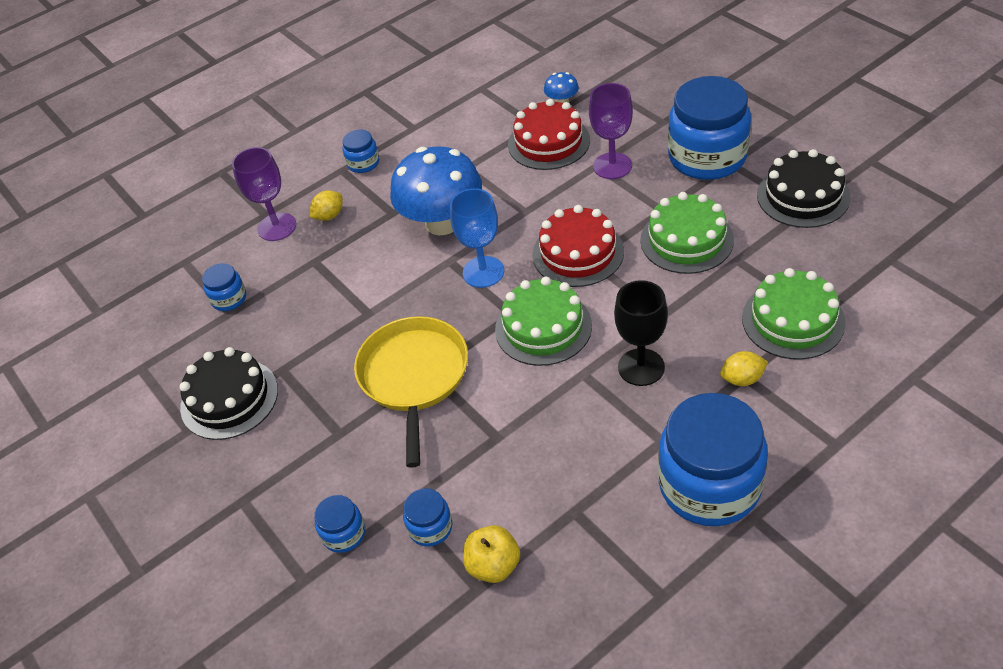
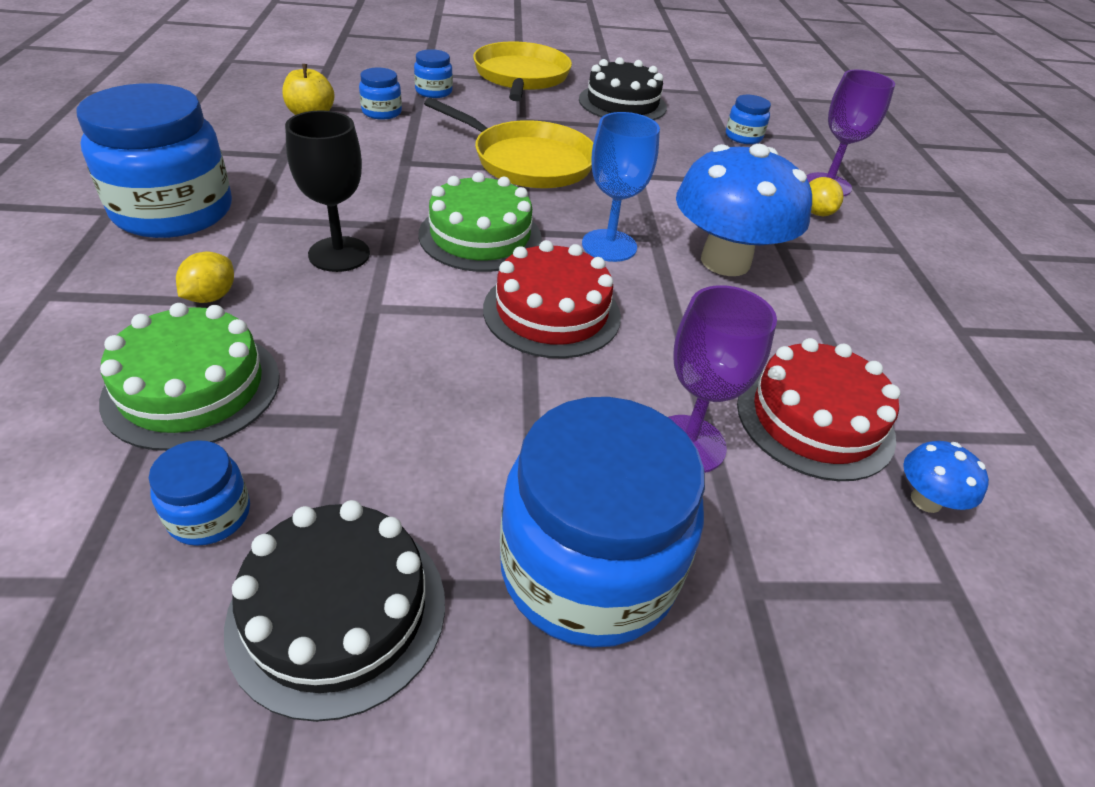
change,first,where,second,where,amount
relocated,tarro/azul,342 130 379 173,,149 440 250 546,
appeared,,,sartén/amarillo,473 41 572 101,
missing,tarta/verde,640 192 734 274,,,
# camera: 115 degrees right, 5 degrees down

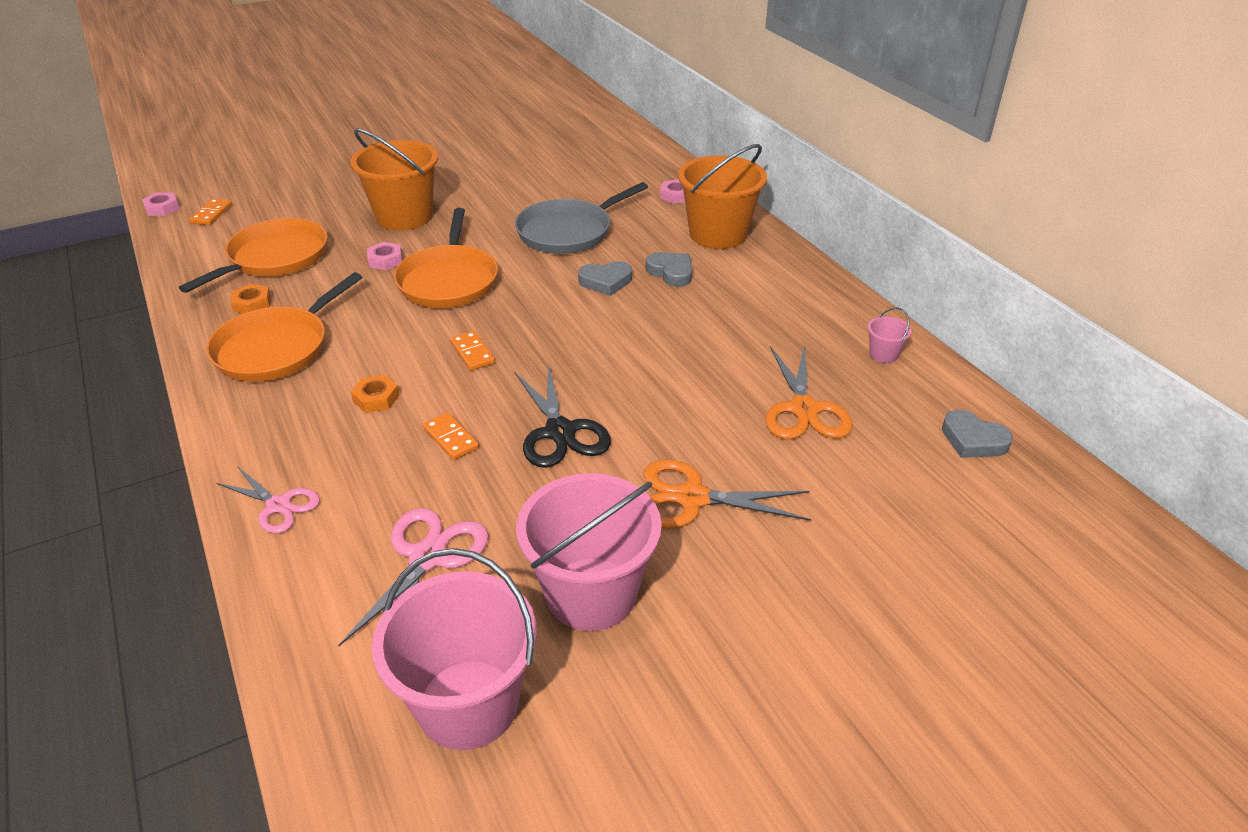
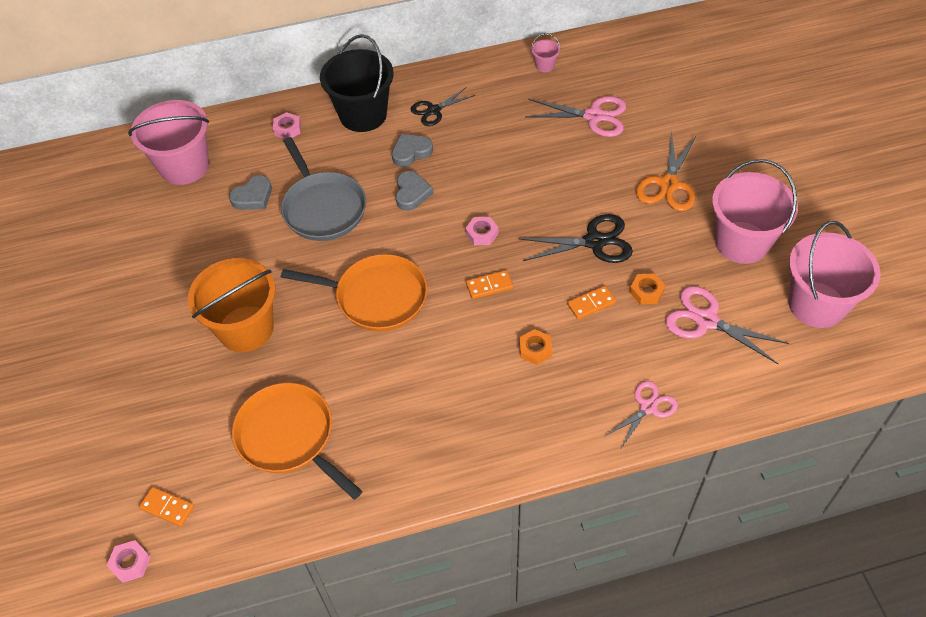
change,first,where,second,where,amount
appeared,,,balde/rosa,128 100 209 185,
relocated,corazón/gris,942 410 1013 458,,229 175 272 210,
colour,balde/naranja,678 144 767 249,balde/negro,320 34 394 132,
appeared,,,tijeras/negro,411 87 475 126,
relocated,tuerca/rosa,367 242 402 270,,465 217 499 245,
colour,tijeras/naranja,765 344 853 439,tijeras/rosa,525 96 626 137,
relocated,tuerca/naranja,230 284 271 314,,630 273 666 304,
missing,sartén/naranja,206 272 362 382,,,
# camera: 75 degrees left, 15 degrees up

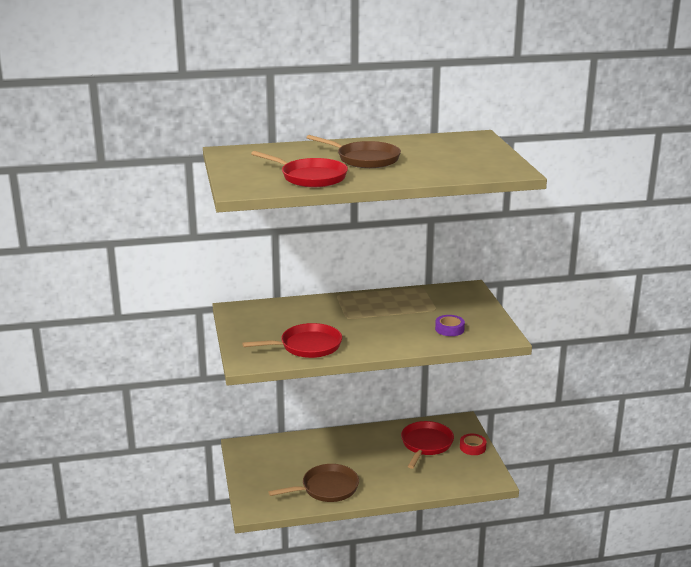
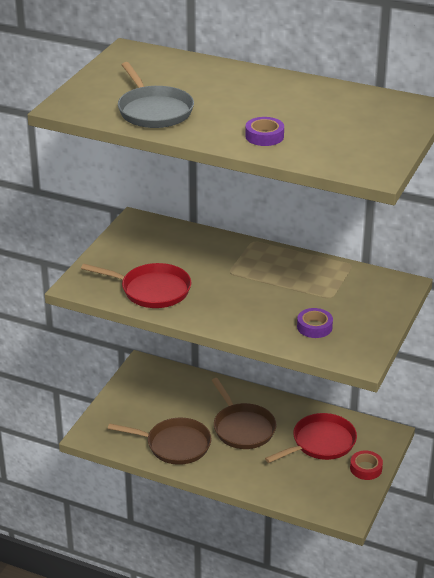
change,first,where,second,where,amount
colour,sartén/rojo,251 151 348 187,sartén/gris,118 62 194 128,
relocated,sartén/marrón,306 135 401 168,,212 378 277 449,
appeared,,,cinta adhesiva/morado,245 117 284 146,
# camera: 35 degrees right, 10 degrees up

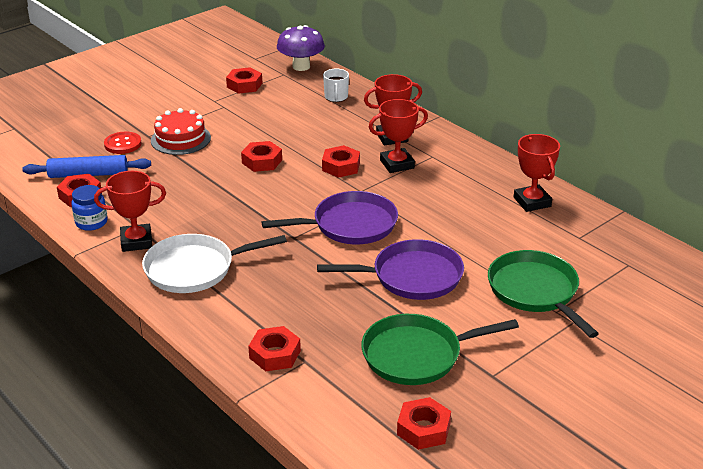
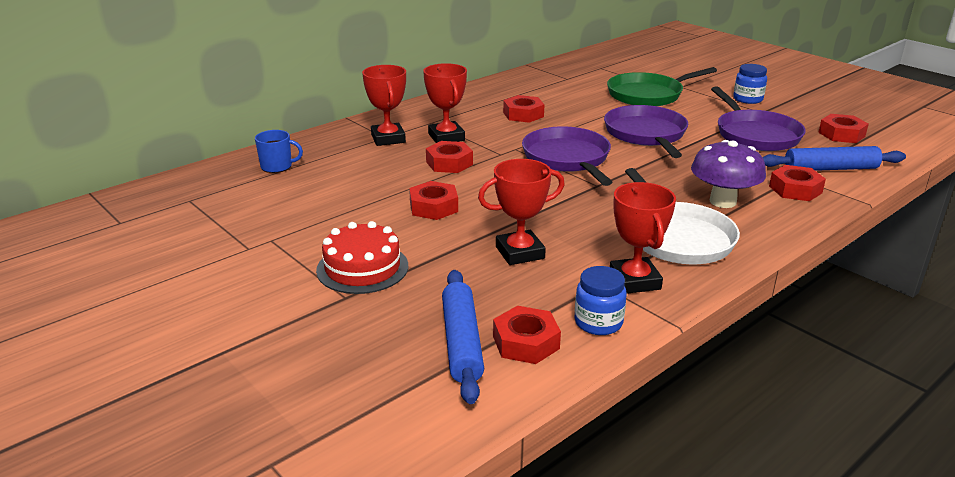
change,first,where,second,where,amount
colour,taza/blanco,323 69 349 102,taza/azul,255 130 303 173,
relocated,trofeo/rojo,514 134 560 212,,478 159 565 265,
relocated,tuerca/rojo,226 67 263 94,,503 95 545 123,
relocated,seta/morado,277 25 325 71,,691 140 766 208,
colour,sartén/verde,361 314 519 385,sartén/morado,711 86 806 151,
appeared,,,tarro/azul,733 64 767 104,
appeared,,,rodillo/azul,762 146 906 171,
missing,botón/rojo,104 132 142 154,,,
# camera: 90 degrees left, 5 degrees down

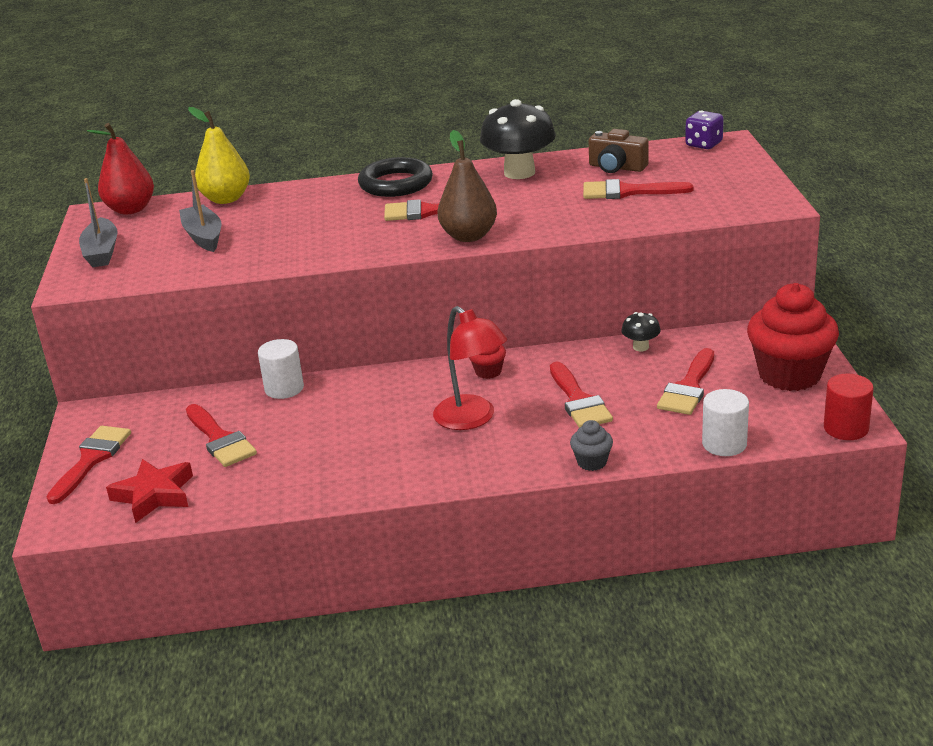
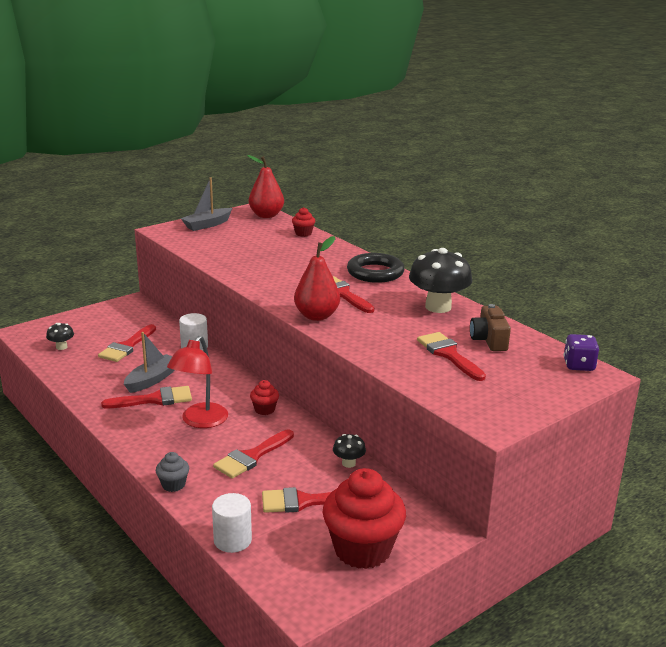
change,first,where,second,where,amount
exchanged,estrella/rojo,106 459 193 523,seta/negro,46 323 74 350,
relocated,pincel/rojo,47 426 131 504,,101 386 192 408,
relocated,barco/gris,179 170 221 252,,124 332 174 393,
exchanged,pera/amarillo,188 107 250 204,magdalena/rojo,292 207 315 237,
colour,pera/marrón,437 130 497 242,pera/rojo,294 236 340 321,
missing,cilindro/rojo,824 374 873 440,,,
# camera: 55 degrees right, 5 degrees down

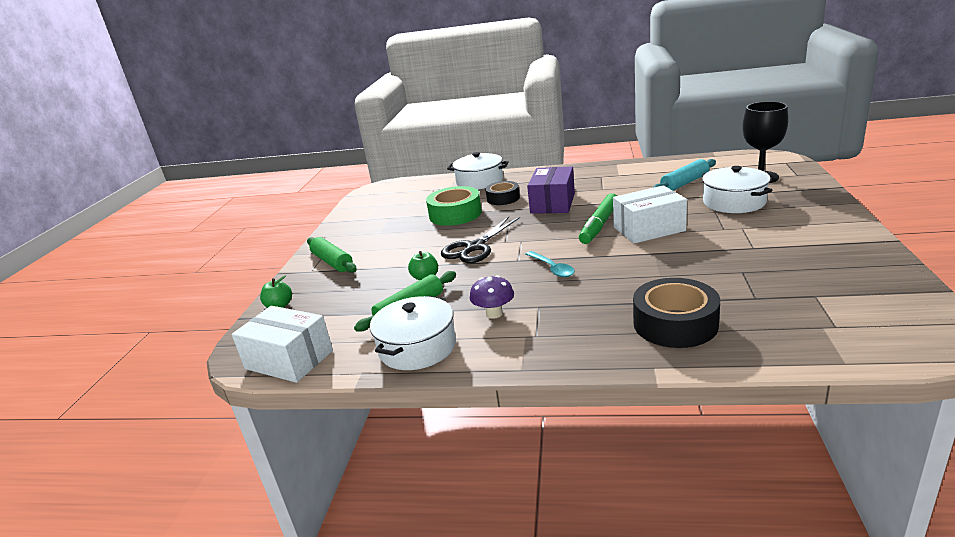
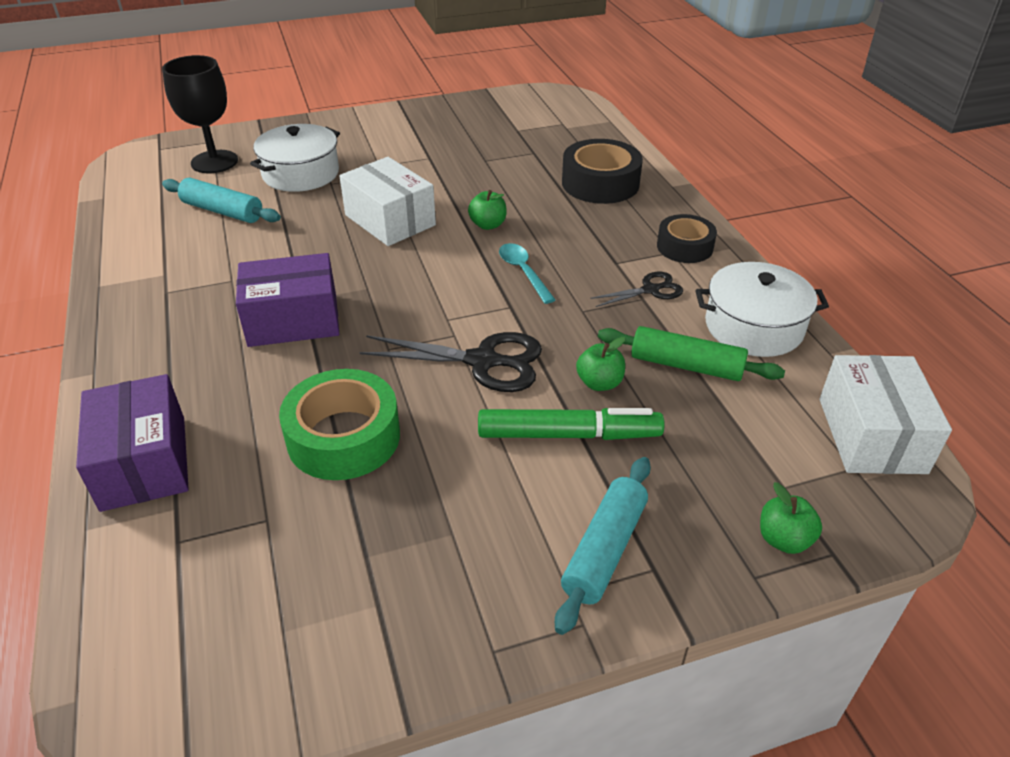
change,first,where,second,where,amount
exchanged,olla/blanco,447 152 509 189,caja/morado,76 374 189 512,
appeared,,,manzana/verde,468 190 507 230,
relocated,rotulador/verde,579 193 617 244,,478 408 665 440,
spun,cuchara/turquesa,526 251 575 277,,499 243 556 304,60 degrees counterclockwise
colour,rodillo/verde,307 237 357 273,rodillo/turquesa,555 457 651 635,
exchanged,seta/morado,470 275 514 319,tijeras/negro,590 272 683 307,
relocated,cinta adhesiva/negro,485 181 520 205,,657 214 717 263,
# camera: 120 degrees left, 15 degrees up

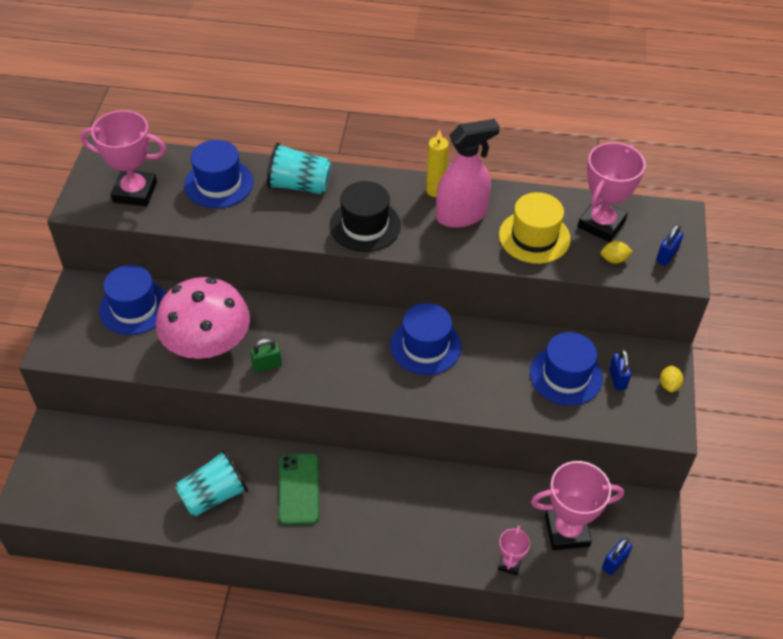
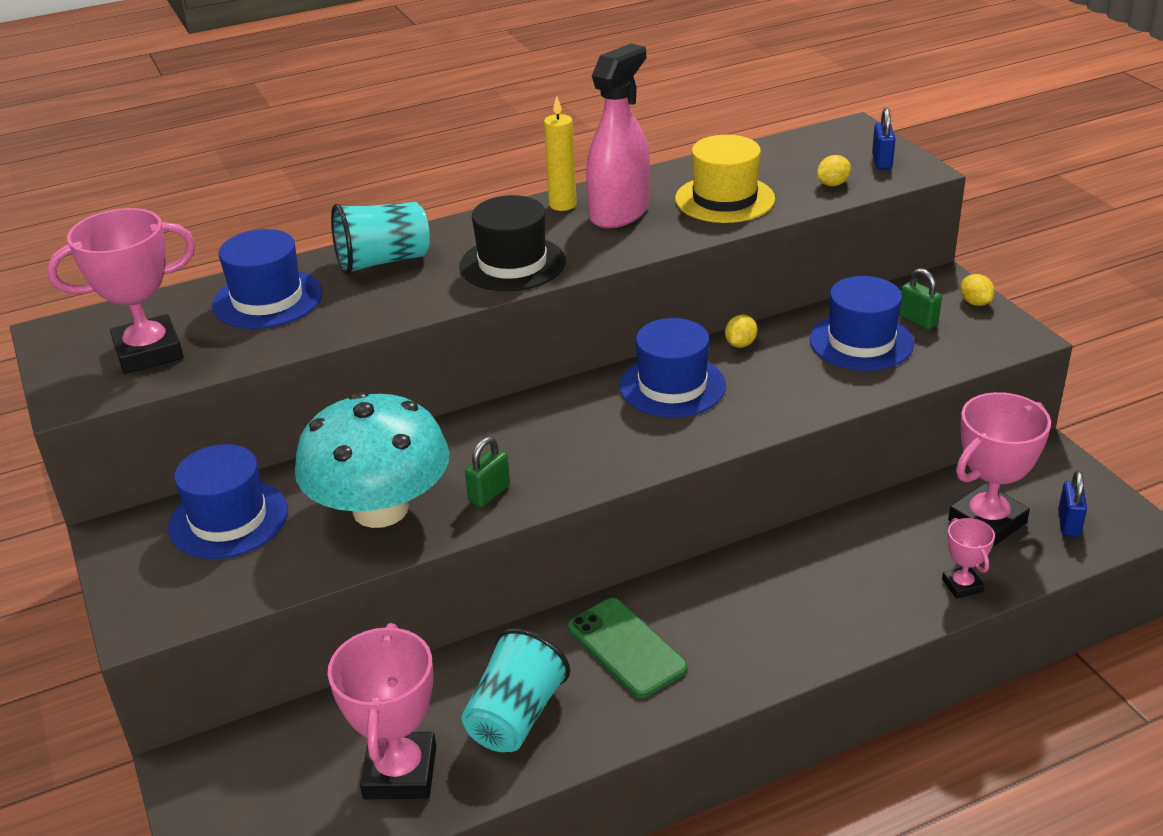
change,first,where,second,where,amount
colour,seta/rosa,156 277 250 359,seta/turquesa,295 392 449 528,
relocated,trofeo/rosa,578 142 646 242,,328 623 436 799,
appeared,,,limón/amarillo,725 315 757 348,
colour,candado/azul,609 349 631 390,candado/verde,899 268 942 330,
# camera: 30 degrees left, 15 degrees down

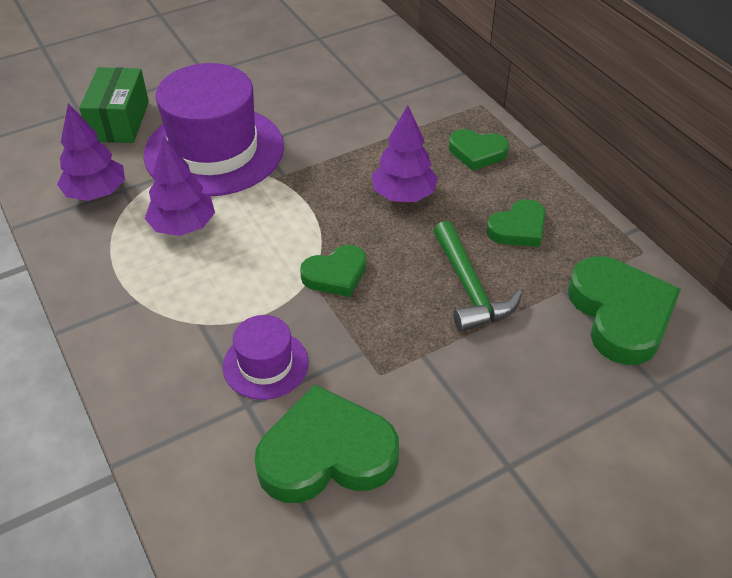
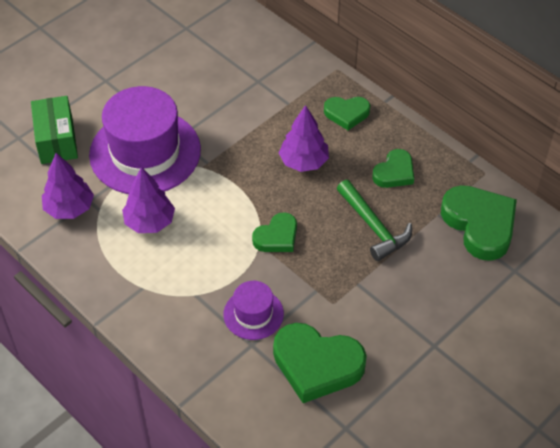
change,first,where,second,where,amount
spun,corazón/verde,255 385 399 503,,273 323 367 403,135 degrees counterclockwise
# camera: 15 degrees left, 5 degrees up

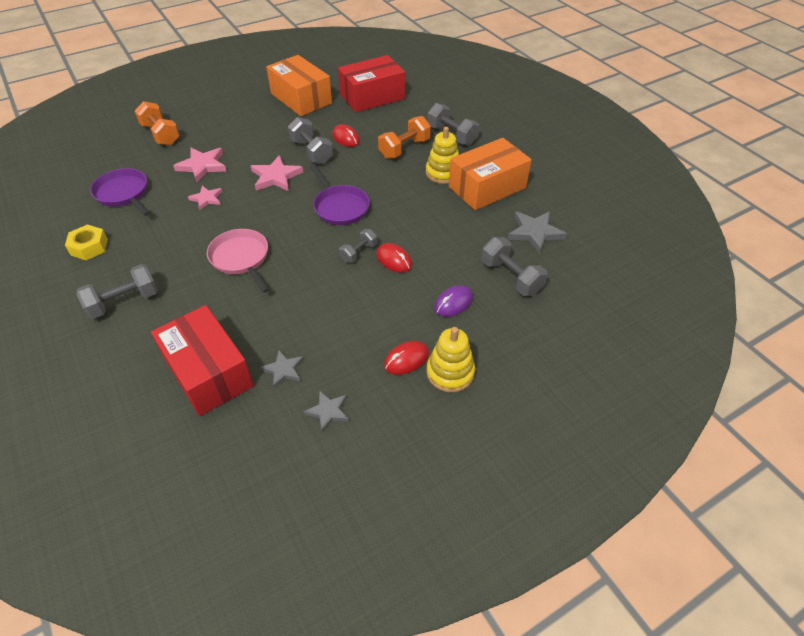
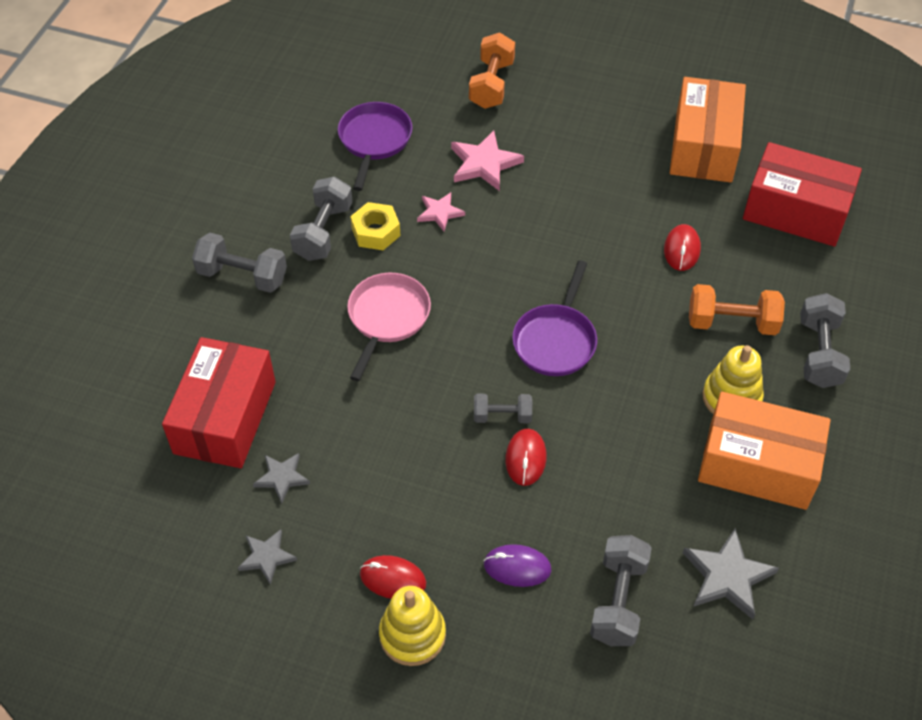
change,first,where,second,where,amount
relocated,mancuerna/gris,288 117 333 164,,290 176 353 261,
relocated,tuerca/amarillo,65 225 108 260,,350 202 401 250,
missing,estrella/rosa,251 155 303 191,,,
# camera: 50 degrees right, 5 degrees up

